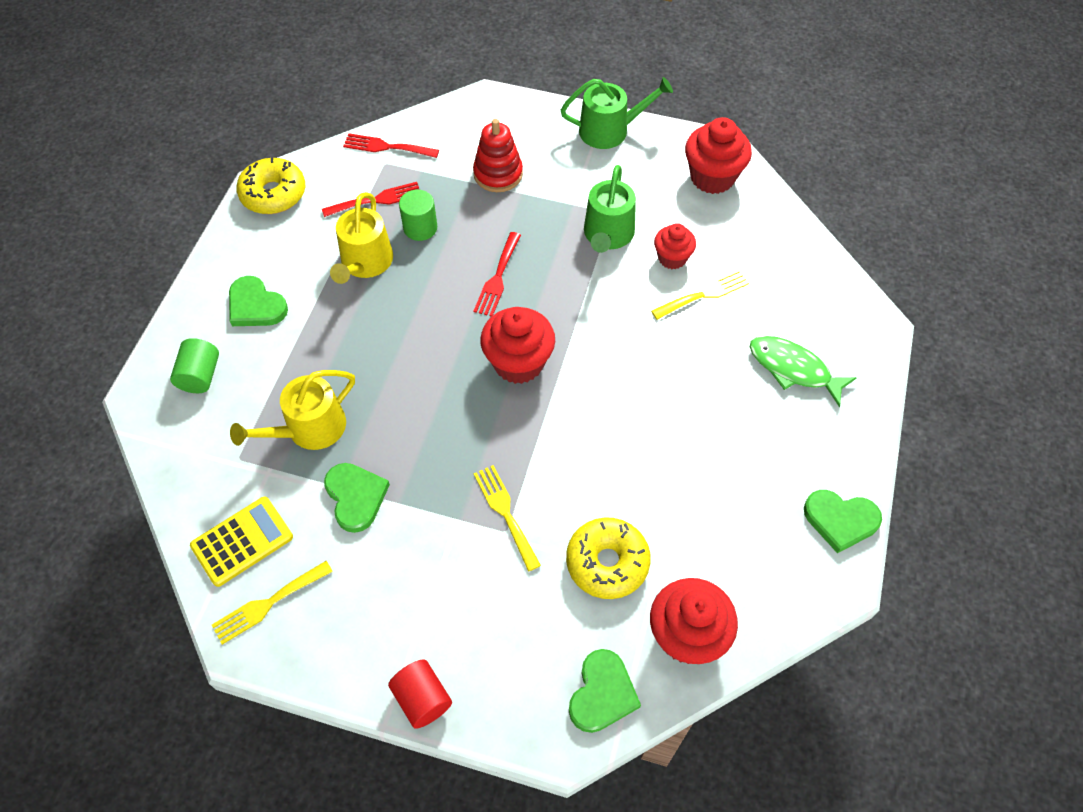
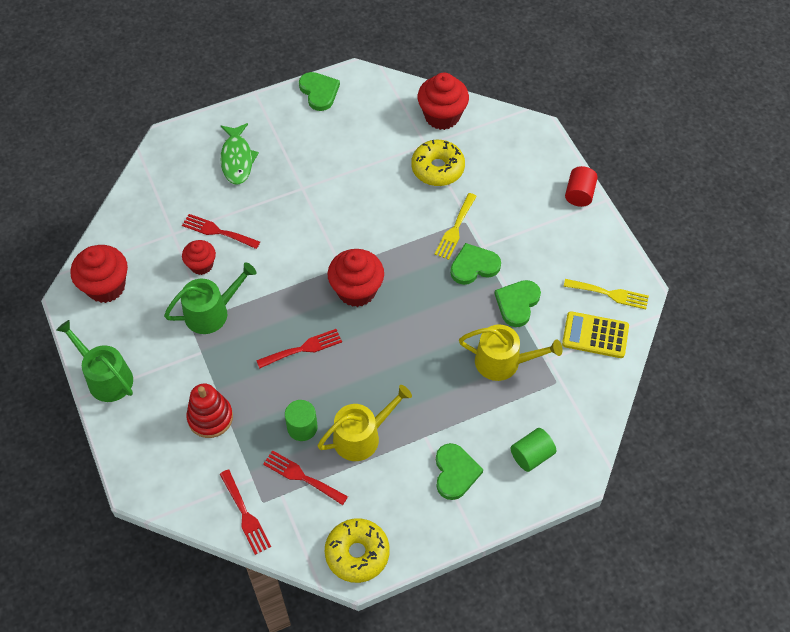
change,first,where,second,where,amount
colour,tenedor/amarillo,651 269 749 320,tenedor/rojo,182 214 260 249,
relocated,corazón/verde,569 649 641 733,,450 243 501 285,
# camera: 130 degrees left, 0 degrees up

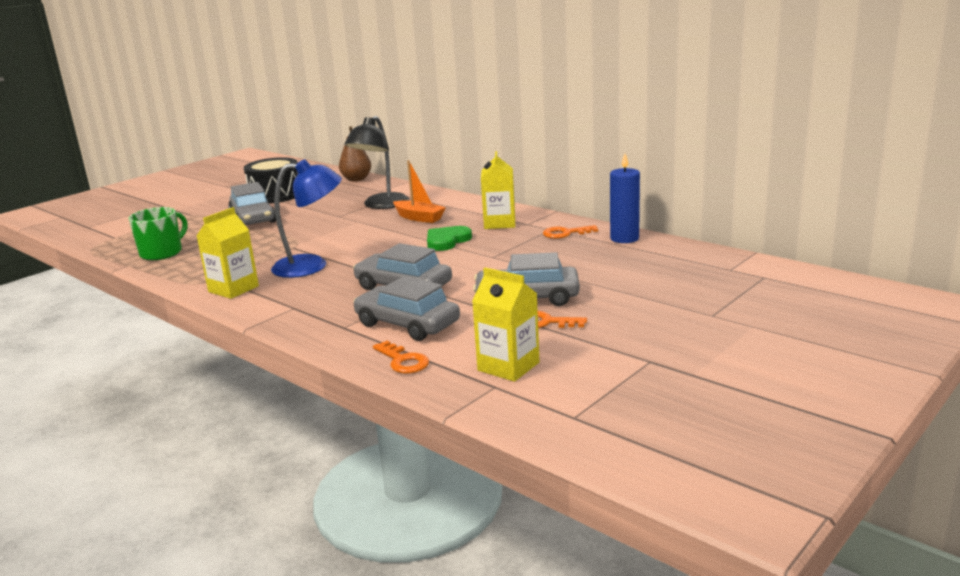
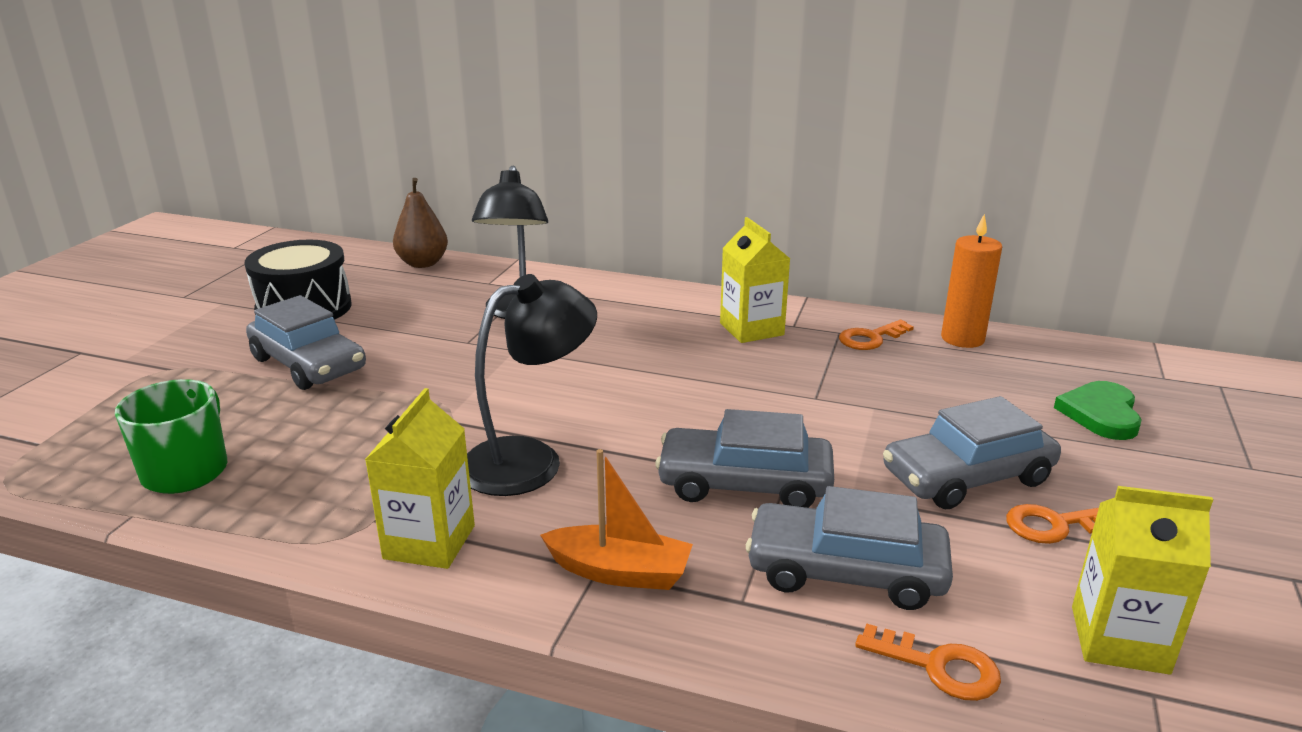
change,first,where,second,where,amount
colour,lámpara/azul,271 159 342 278,lámpara/negro,467 274 597 496,
relocated,barco/naranja,393 160 446 223,,540 449 693 590,
colour,vela/azul,610 154 640 243,vela/naranja,941 214 1002 348,
relocated,corazón/verde,427 226 472 251,,1054 381 1142 440,
# camera: 25 degrees left, 5 degrees up

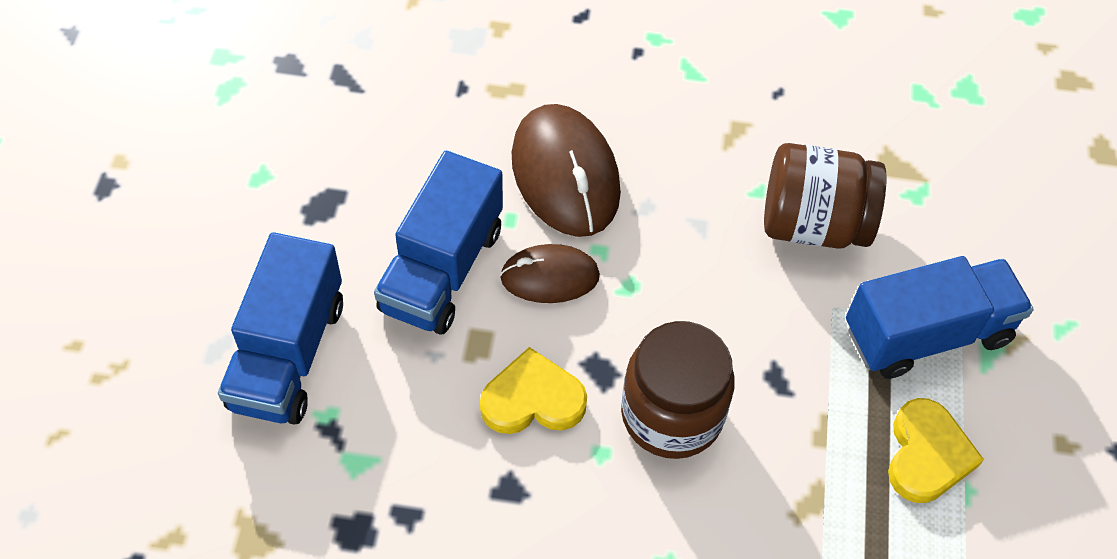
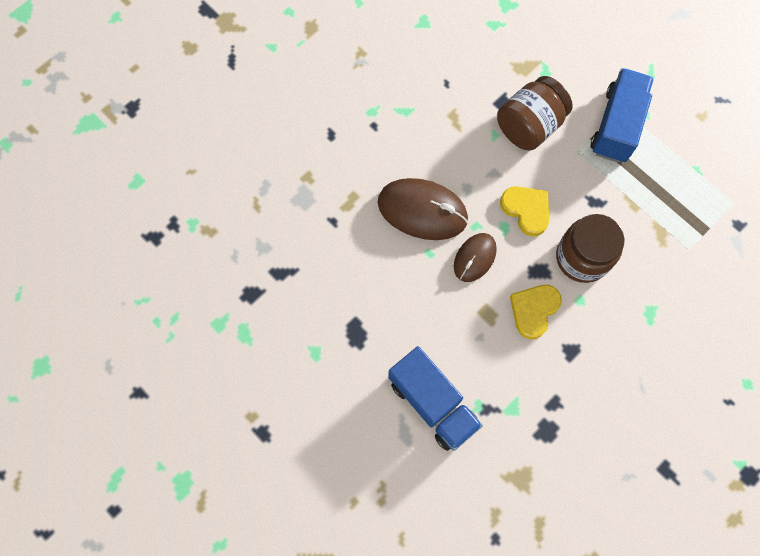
change,first,where,second,where,amount
relocated,corazón/amarillo,888 398 984 503,,500 186 549 236,
missing,camión/azul,374 151 503 334,,,
# camera: 50 degrees left, 15 degrees up

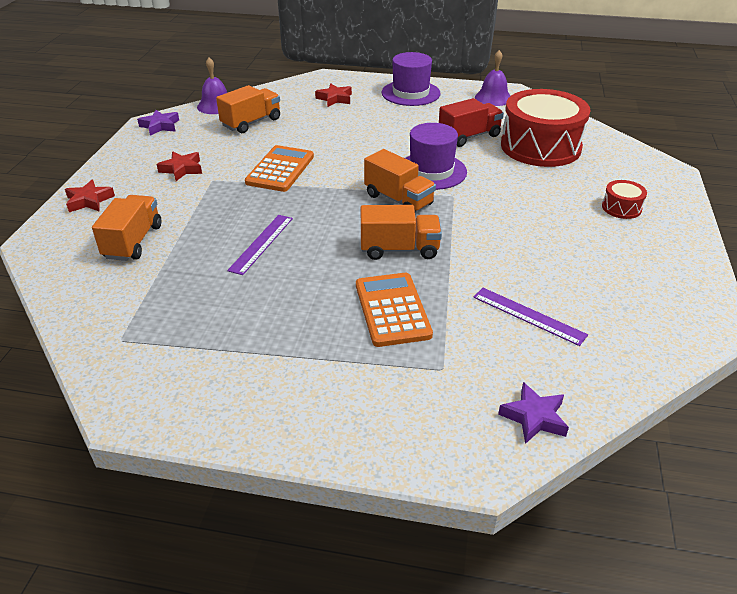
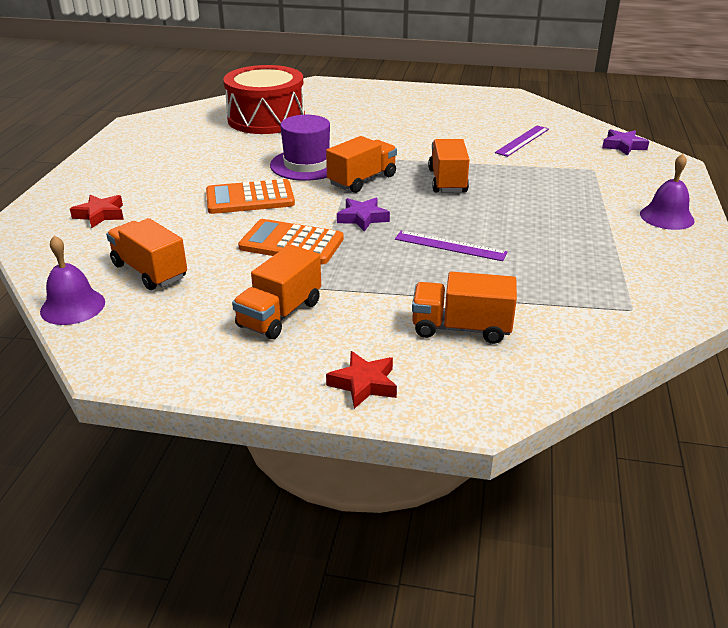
change,first,where,second,where,amount
relocated,calculadora/naranja,356 273 433 347,,206 179 295 214,
exchanged,estrella/rojo,156 151 202 181,camión/naranja,232 244 321 339,
relocated,estrella/morado,137 110 179 136,,337 198 390 232,
relocated,campana/morado,475 50 510 106,,640 154 694 230,
missing,sombrero/morado,382 52 440 106,,,
missing,camión/rojo,439 98 504 147,,,
missing,tambor/rojo,602 180 647 219,,,
# camera: 90 degrees left, 5 degrees down

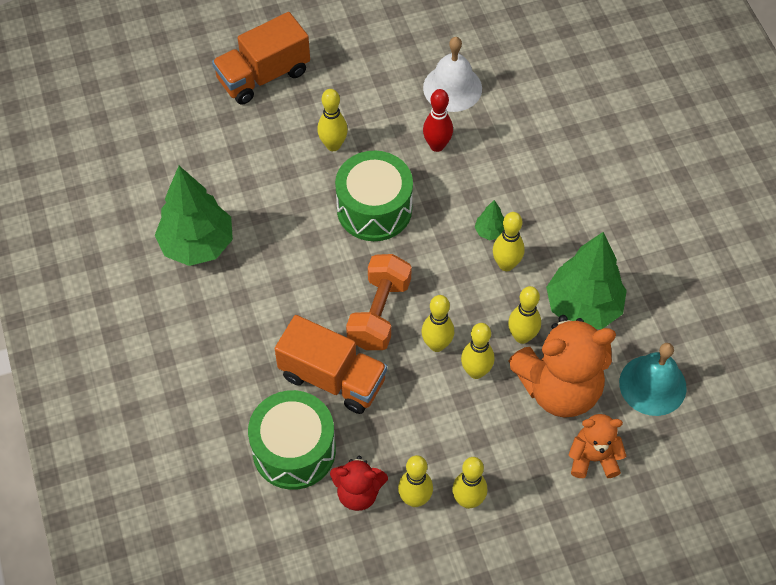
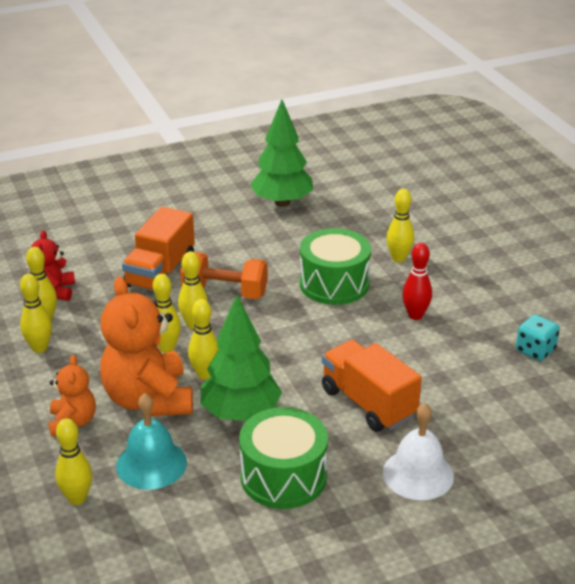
change,first,where,second,where,amount
relocated,bolo/amarillo,493 212 525 271,,55 418 92 505,
relocated,tambor/verde,248 390 336 490,,239 407 328 509,
relocated,camión/naranja,212 12 310 105,,322 340 422 432,
relocated,campana/blanco,423 37 482 112,,383 403 454 500,
appeared,,,dado/turquesa,516 314 560 361,
missing,árbol/verde,475 200 504 240,,,
# camera: 85 degrees right, 25 degrees down

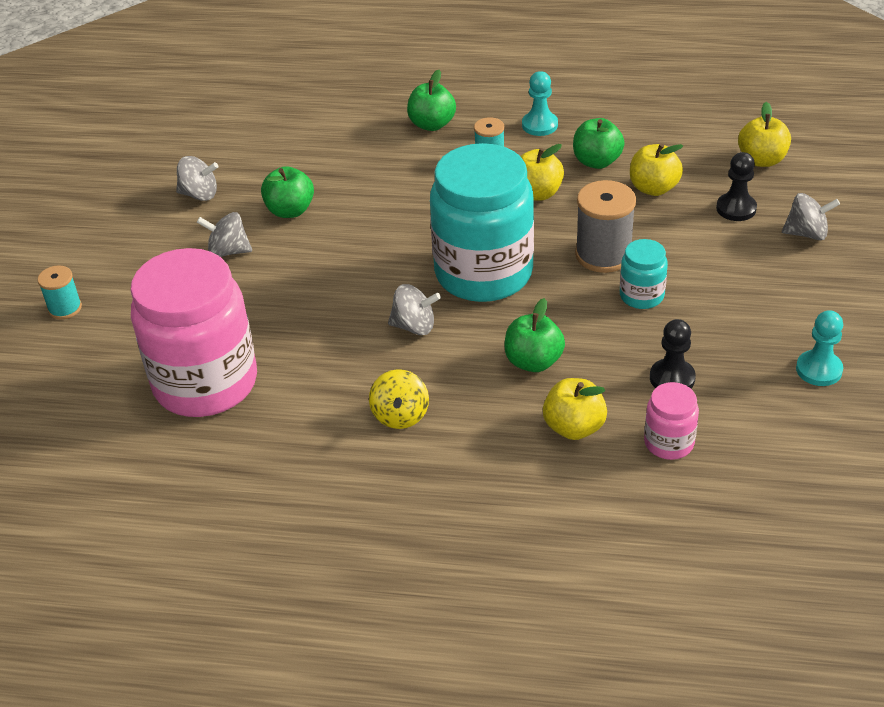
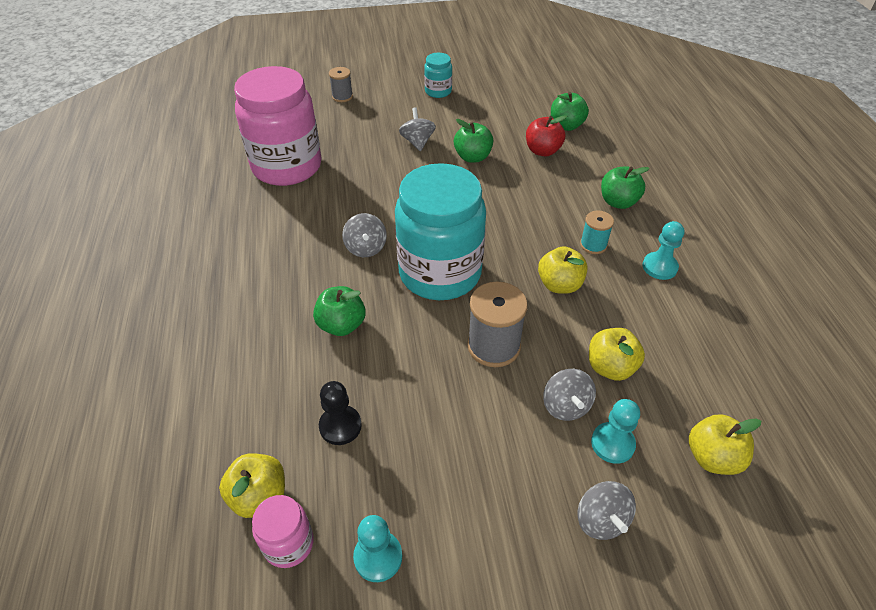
change,first,where,second,where,amount
relocated,manzana/amarillo,543 378 607 440,,219 453 285 518,
relocated,tarro/rosa,644 382 699 460,,252 495 314 568,
colour,carrete/turquesa,37 265 82 319,carrete/gris,329 67 353 102,
relocated,tarro/turquesa,620 239 668 309,,424 53 452 98,
appeared,,,manzana/rojo,526 115 567 157,
relocated,peonza/gris,176 156 218 201,,543 369 596 421,
relocated,manzana/verde,573 118 624 169,,551 92 589 131,
colour,peón/negro,716 152 757 221,peón/turquesa,591 399 640 464,
missing,peonza/amarillo,369 369 429 429,,,
# camera: 70 degrees right, 5 degrees up

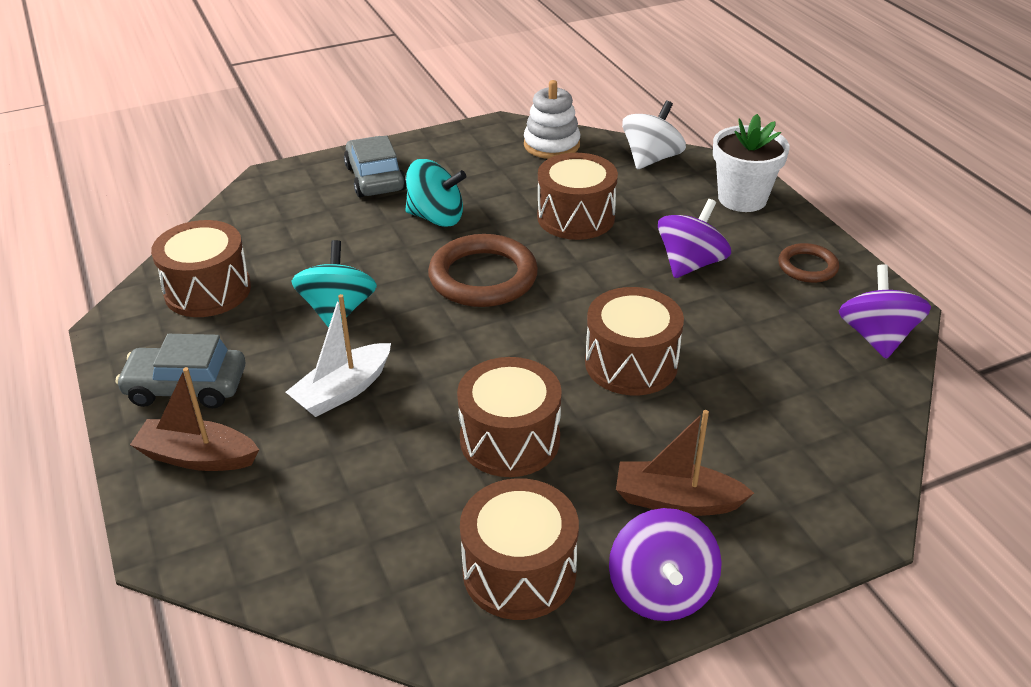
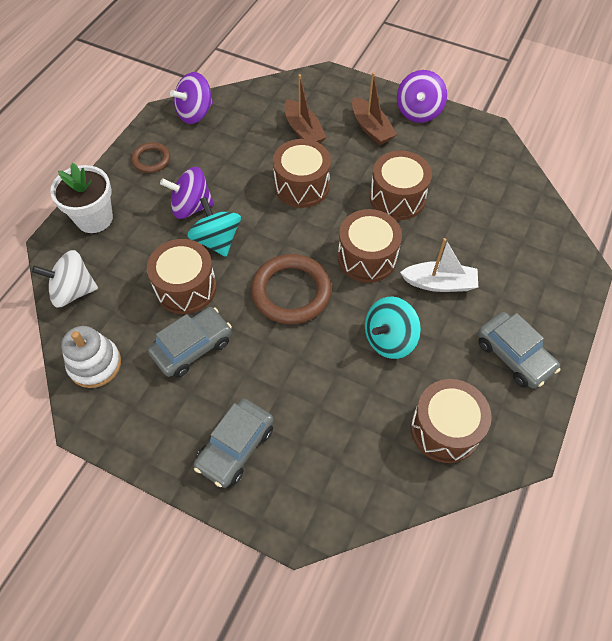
change,first,where,second,where,amount
appeared,,,coche/gris,148 307 232 378,
relocated,peonza/turquesa,405 159 466 227,,187 197 241 257,
relocated,barco/marrón,130 367 259 471,,285 74 326 143,
relocated,tambor/marrón,460 478 579 620,,338 209 402 283,
spun,peonza/morado,609 508 722 621,,397 70 447 123,150 degrees clockwise
# camera: 130 degrees left, 20 degrees up

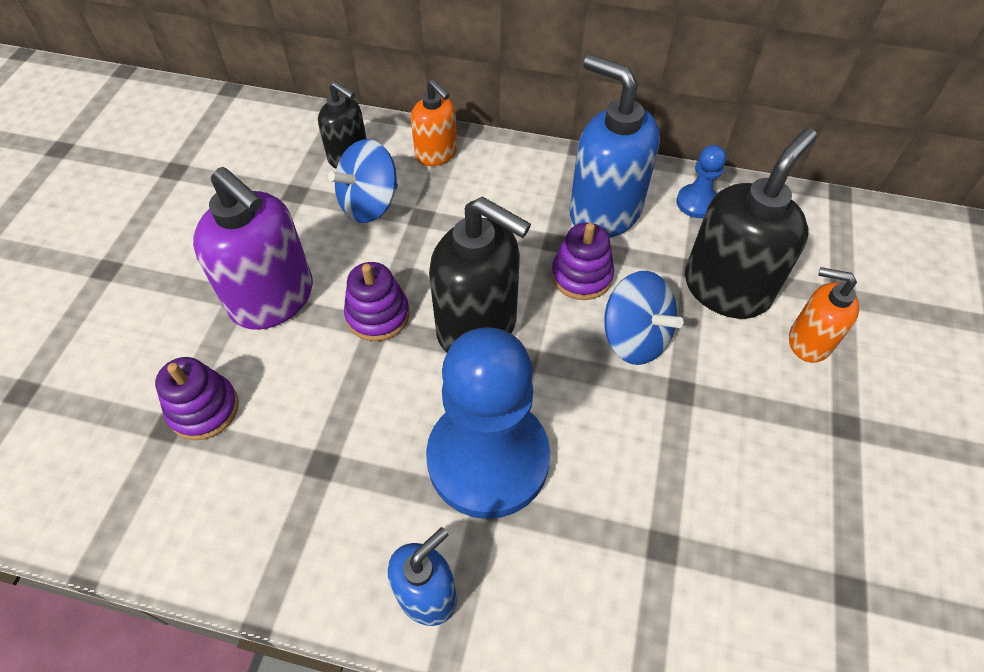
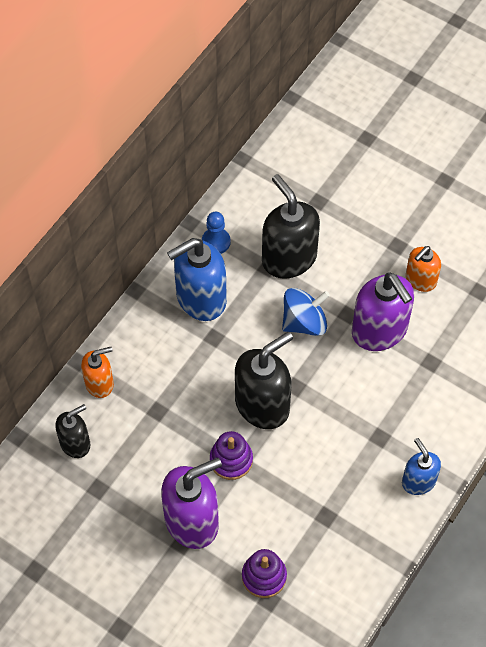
change,first,where,second,where,amount
appeared,,,dispensador de jabón/morado,352 272 414 351,
relocated,dispensador de jabón/naranja,789 267 859 363,,406 246 441 292,
missing,peonza/azul,328 139 398 223,,,
missing,peón/azul,426 327 551 519,,,
missing,juguete apilable/morado,551 223 614 300,,,
# camera: 70 degrees left, 5 degrees up

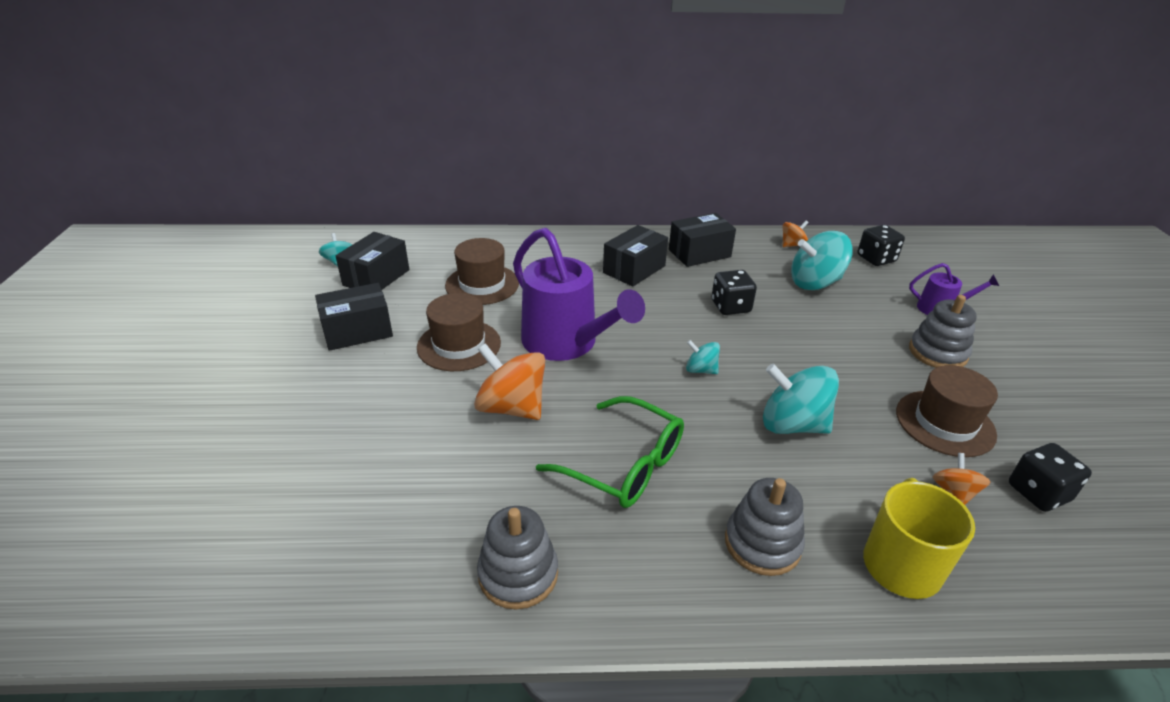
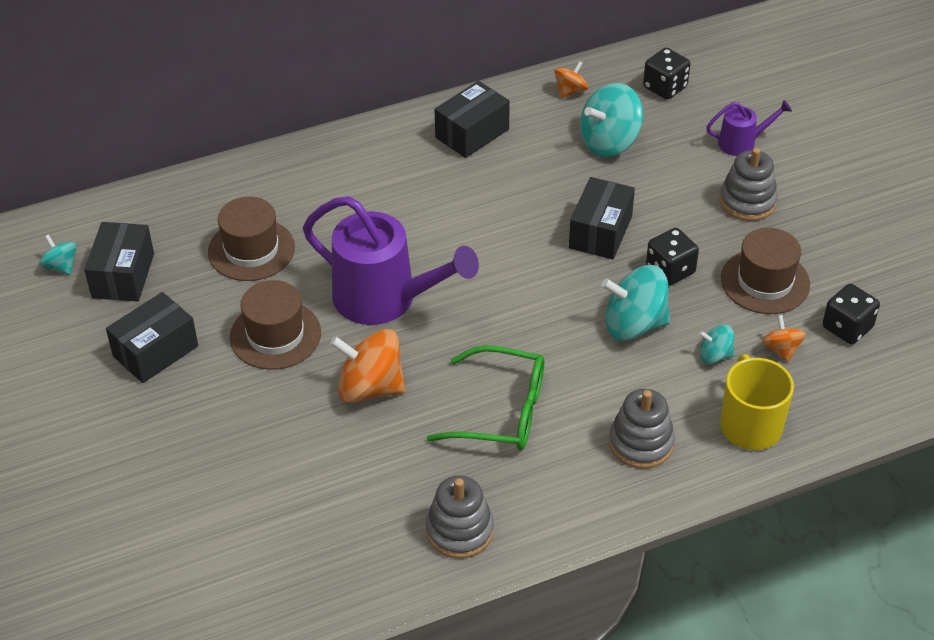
change,first,where,second,where,amount
relocated,caja/negro,603 225 668 287,,569 177 635 260,
relocated,dado/negro,712 270 757 315,,646 228 699 286,
relocated,peonza/turquesa,686 340 720 374,,699 325 734 364,
# camera: 20 degrees left, 10 degrees up

